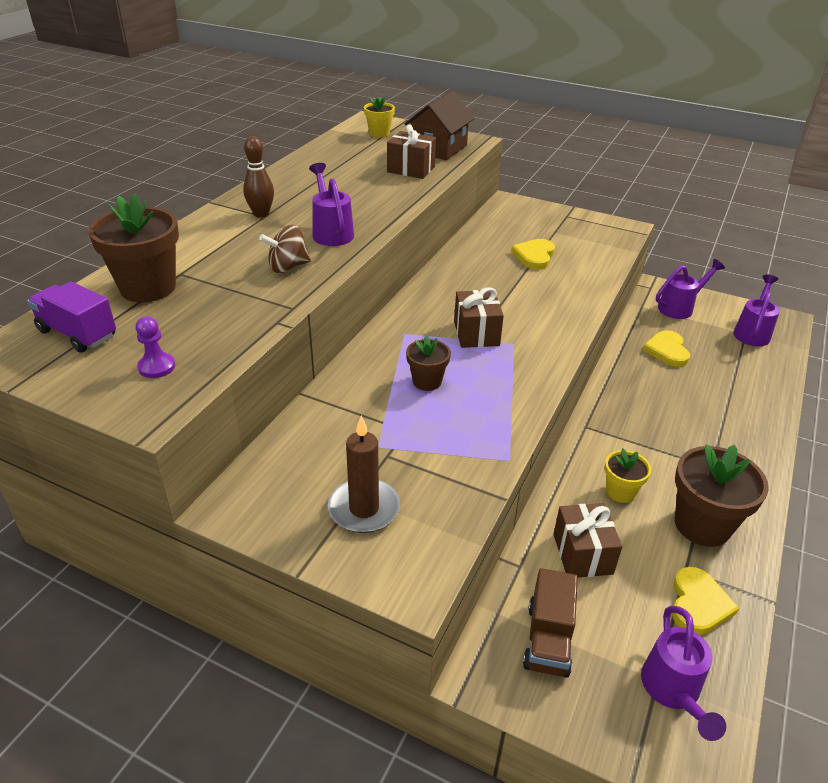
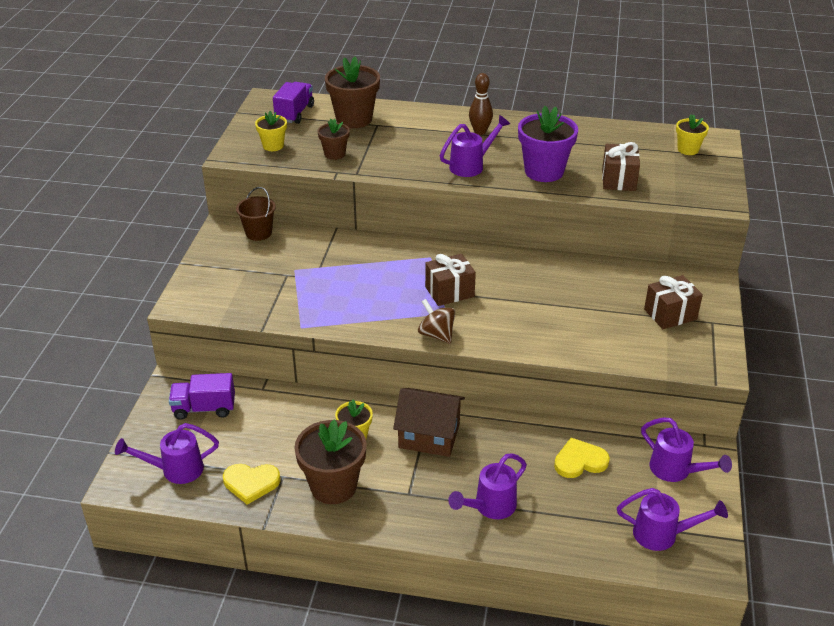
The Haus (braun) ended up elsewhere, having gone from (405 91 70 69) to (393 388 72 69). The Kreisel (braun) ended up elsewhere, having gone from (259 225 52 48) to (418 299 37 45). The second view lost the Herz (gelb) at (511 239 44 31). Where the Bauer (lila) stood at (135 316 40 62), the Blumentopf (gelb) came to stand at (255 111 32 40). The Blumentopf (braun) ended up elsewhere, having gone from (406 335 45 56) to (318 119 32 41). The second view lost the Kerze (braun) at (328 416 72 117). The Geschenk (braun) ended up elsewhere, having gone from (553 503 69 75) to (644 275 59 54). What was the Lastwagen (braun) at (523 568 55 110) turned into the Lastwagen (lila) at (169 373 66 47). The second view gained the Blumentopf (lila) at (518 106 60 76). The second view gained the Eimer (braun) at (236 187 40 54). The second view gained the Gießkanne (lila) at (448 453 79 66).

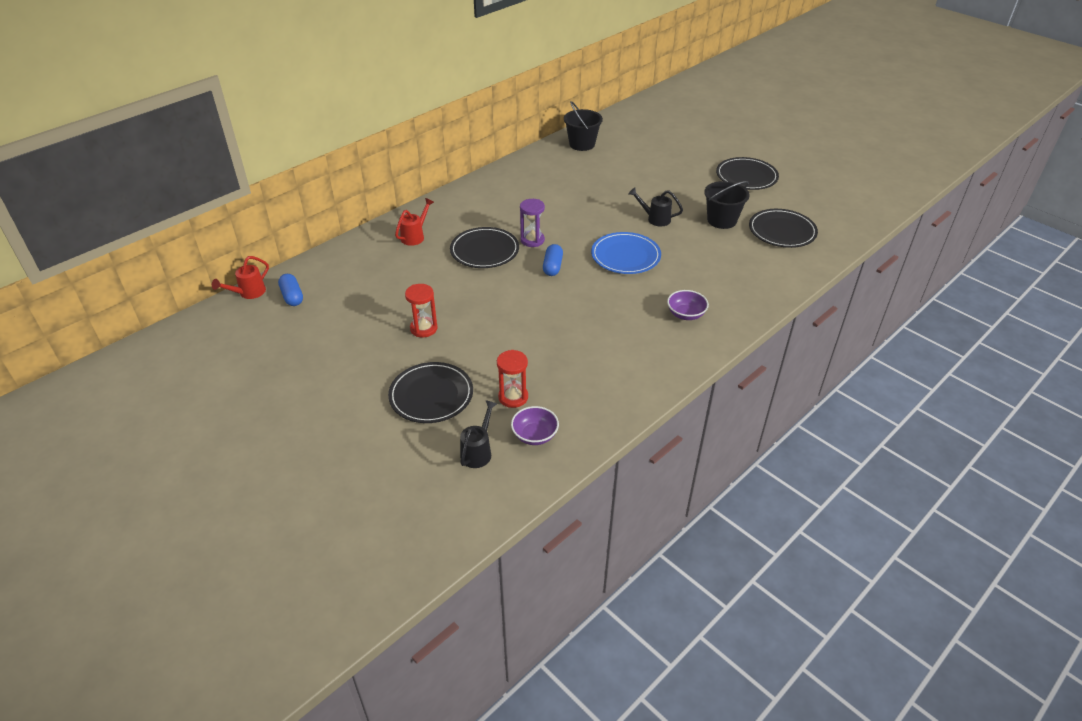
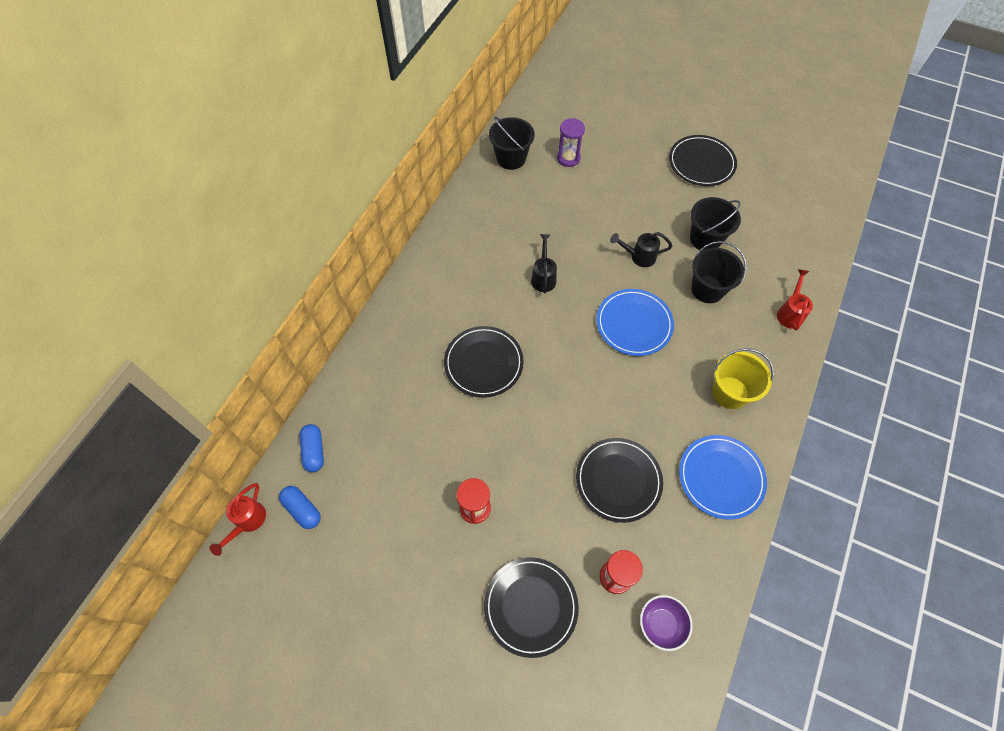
The Gießkanne (rot) ended up elsewhere, having gone from (395 198 39 48) to (777 269 36 62). The Sanduhr (lila) ended up elsewhere, having gone from (520 199 25 48) to (557 118 28 49). The Teller (schwarz) ended up elsewhere, having gone from (749 209 69 39) to (576 438 87 85). The Kapsel (blau) ended up elsewhere, having gone from (543 244 20 32) to (299 424 25 48). Where the Schüssel (lila) stood at (667 290 42 30), the Eimer (gelb) came to stand at (712 349 62 60). The Gießkanne (schwarz) ended up elsewhere, having gone from (460 400 38 68) to (531 234 26 60). The second view gained the Eimer (schwarz) at (691 241 56 62). The second view gained the Teller (blau) at (679 435 88 84).

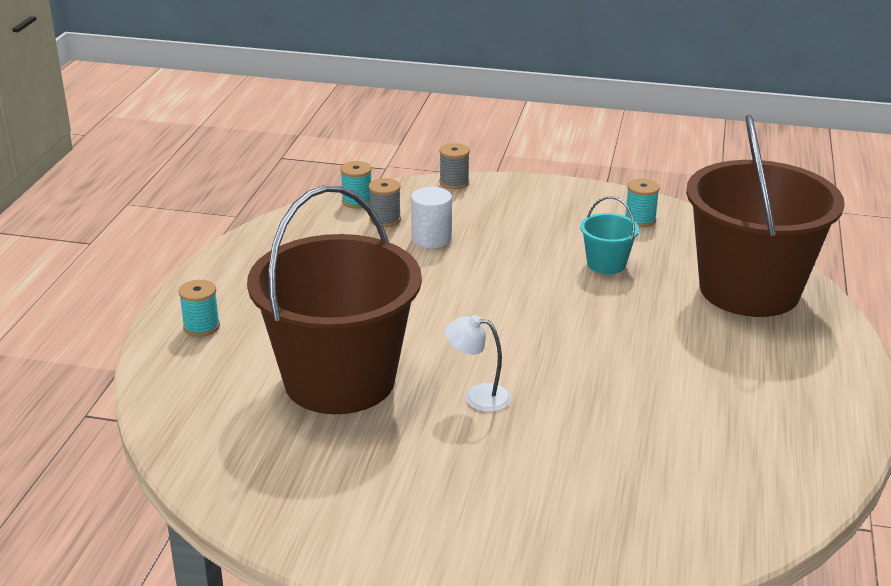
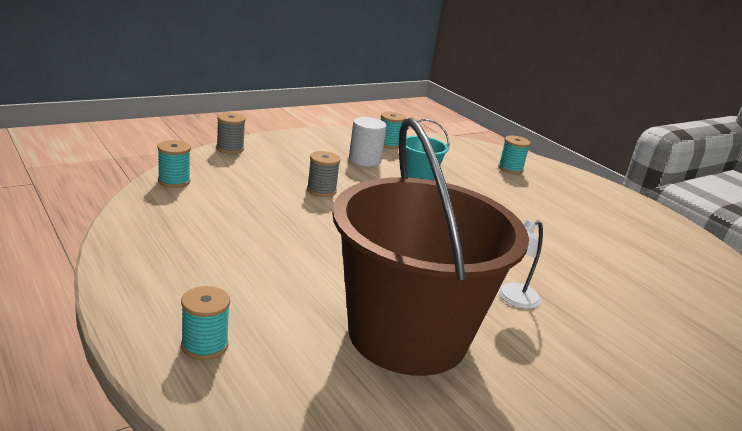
Where the Eimer (braun) stood at (686 115 159 202), the Garnrolle (türkis) came to stand at (498 136 33 38). The Garnrolle (grau) ended up elsewhere, having gone from (368 178 33 49) to (307 151 34 46). The Vollzylinder (weiß) ended up elsewhere, having gone from (411 187 41 61) to (349 117 38 49).

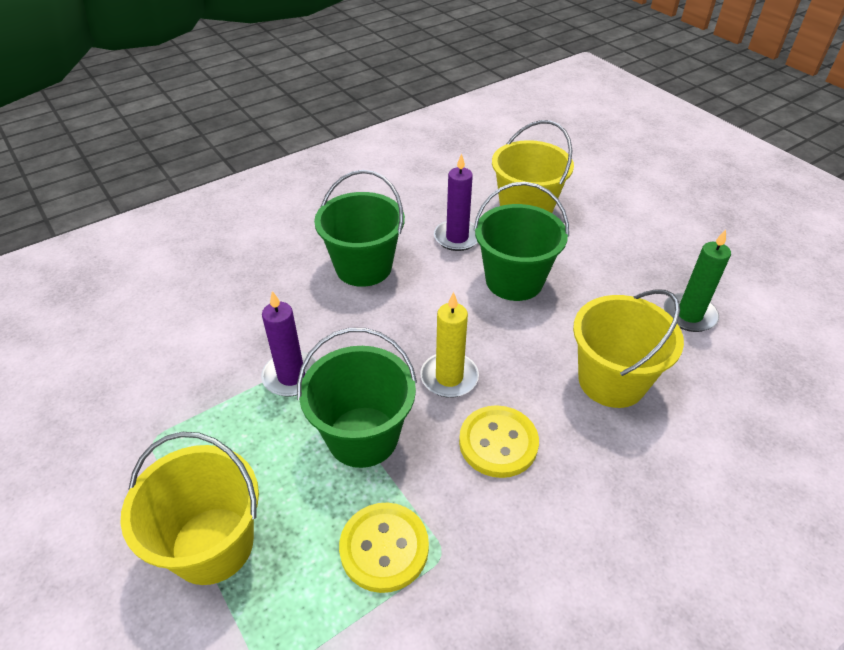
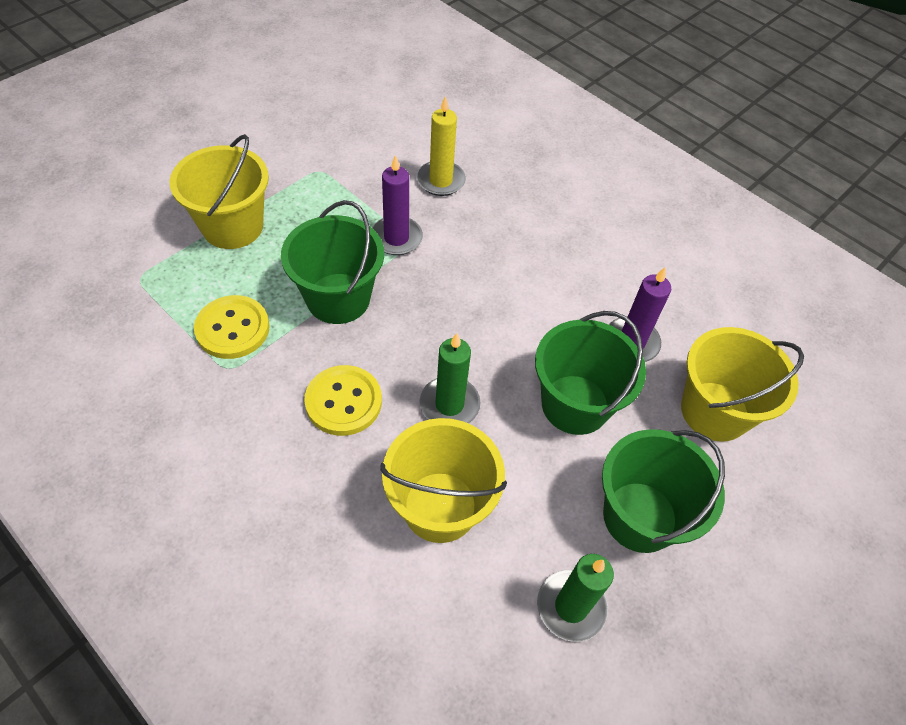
The Eimer (grün) ended up elsewhere, having gone from (314 170 91 117) to (602 429 123 124). The Kerze (gelb) ended up elsewhere, having gone from (420 292 59 106) to (417 96 49 100). The second view gained the Kerze (grün) at (419 333 62 91).

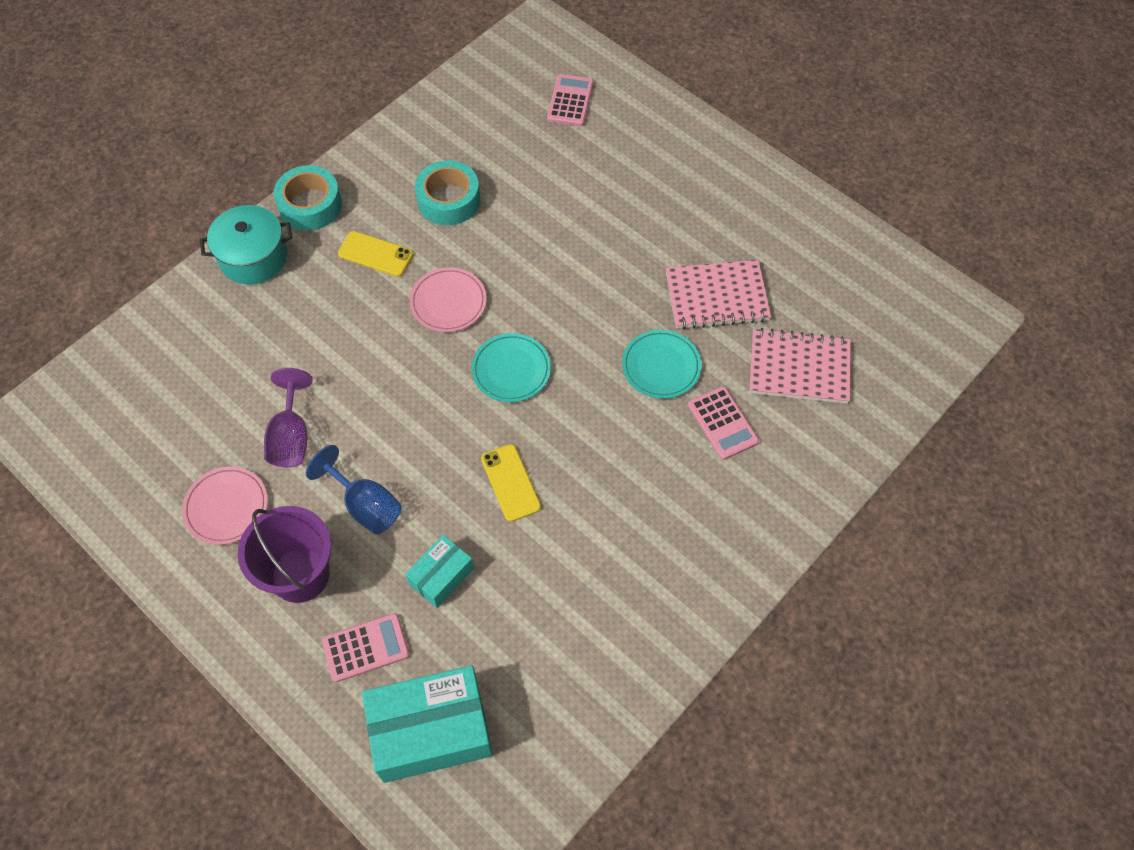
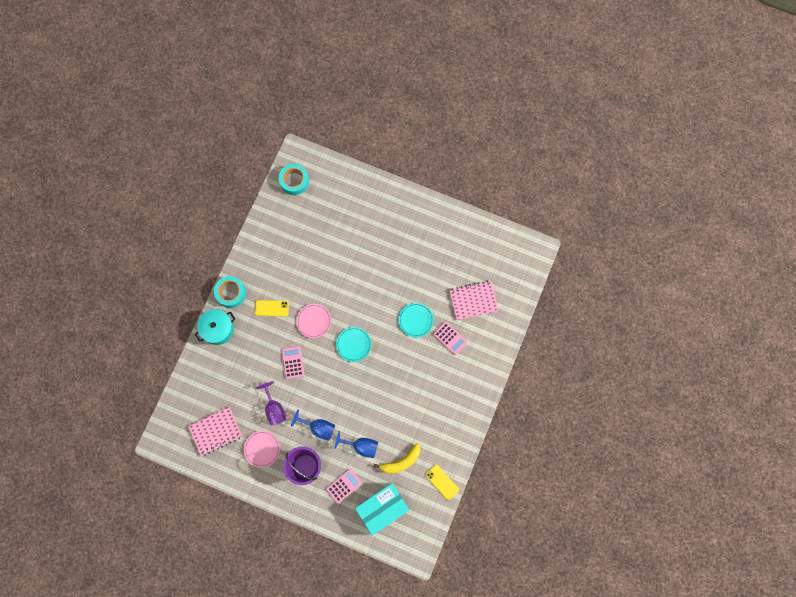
The Taschenrechner (rosa) ended up elsewhere, having gone from (547 74 47 52) to (282 346 23 33). The Klebeband (türkis) ended up elsewhere, having gone from (415 160 65 65) to (279 164 30 31). The Notizbuch (rosa) ended up elsewhere, having gone from (666 260 105 69) to (188 407 54 49). The Handy (gelb) ended up elsewhere, having gone from (481 444 60 78) to (425 465 34 35). Where the Schachtel (türkis) stood at (405 535 69 73), the Kelch (blau) came to stand at (334 431 44 27). The second view gained the Banane (gelb) at (374 444 47 30).

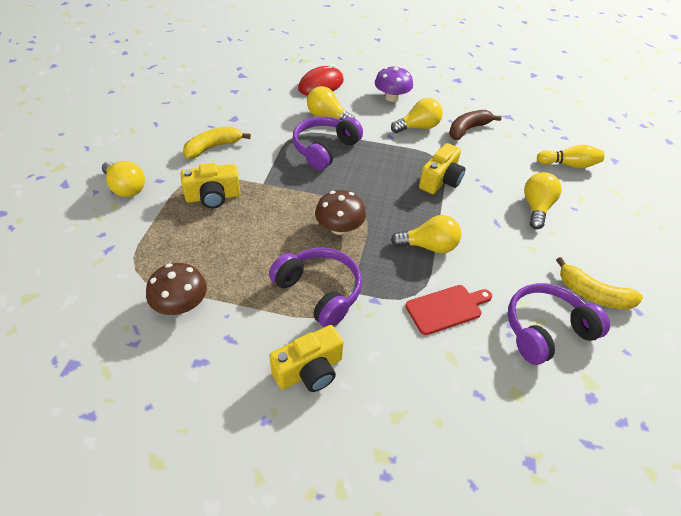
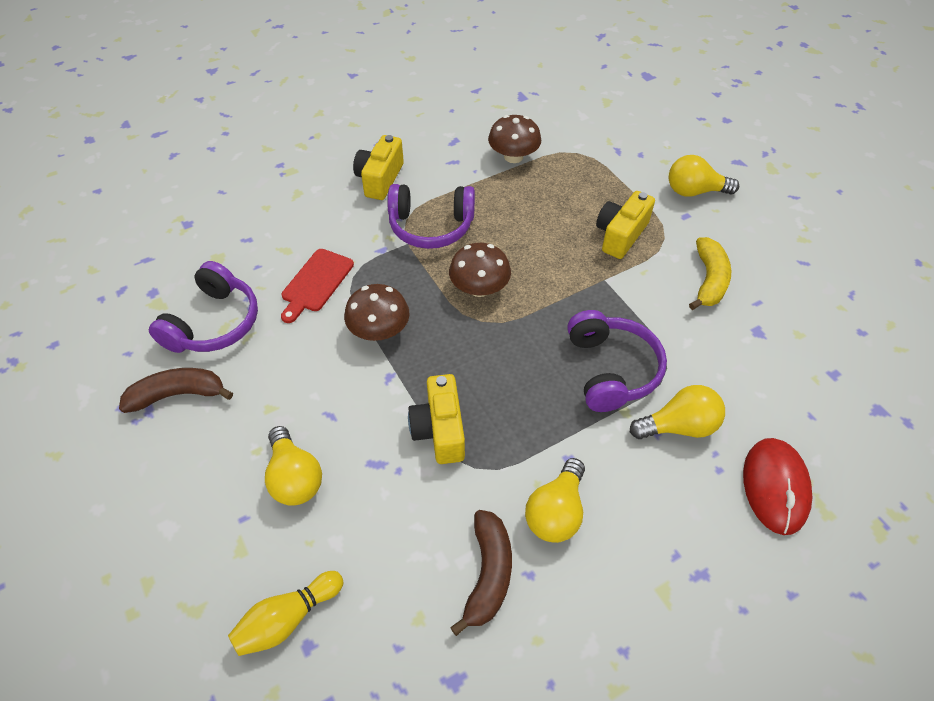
The second view lost the Pilz (lila) at (375 66 38 36). Where the Glühbirne (gelb) stood at (391 215 70 38), the Pilz (braun) came to stand at (344 284 66 57). What was the Banane (gelb) at (556 257 87 52) turned into the Banane (braun) at (119 368 114 45).

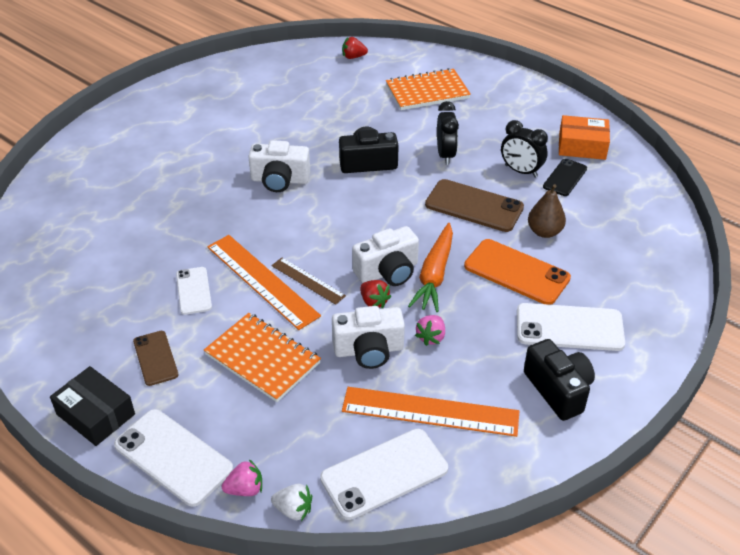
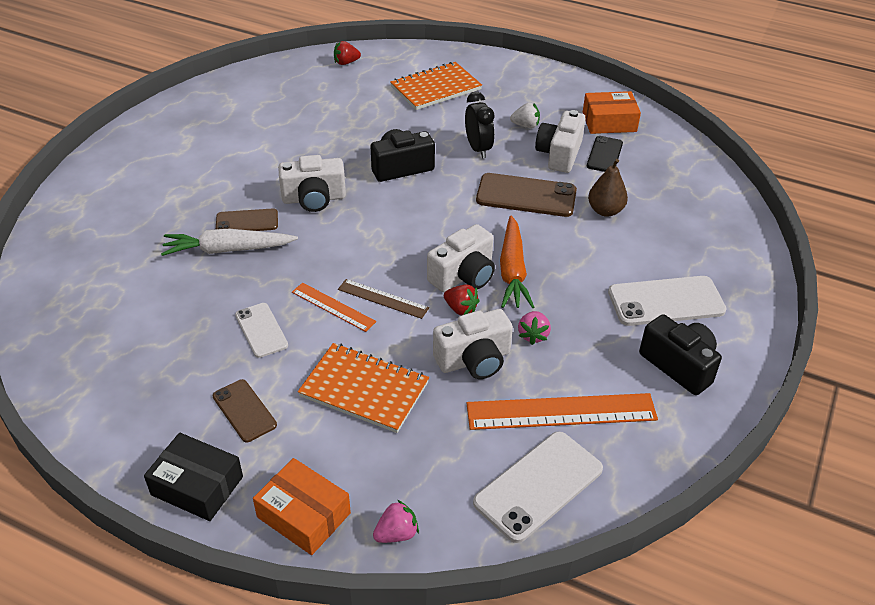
Where the Wecker (schwarz) stood at (501 120 47 58), the Kamera (weiß) came to stand at (535 110 51 63). The size of the Lineal (orange) at (207 235 114 95) changed by a factor of 0.56. The second view lost the Handy (orange) at (464 239 107 66). Where the Handy (weiß) stood at (114 409 119 98), the Schachtel (orange) came to stand at (253 458 98 97). The Erdbeere (weiß) ended up elsewhere, having gone from (271 484 41 37) to (510 103 30 25). The second view gained the Handy (braun) at (216 208 62 23). The second view gained the Karotte (weiß) at (161 229 137 27).

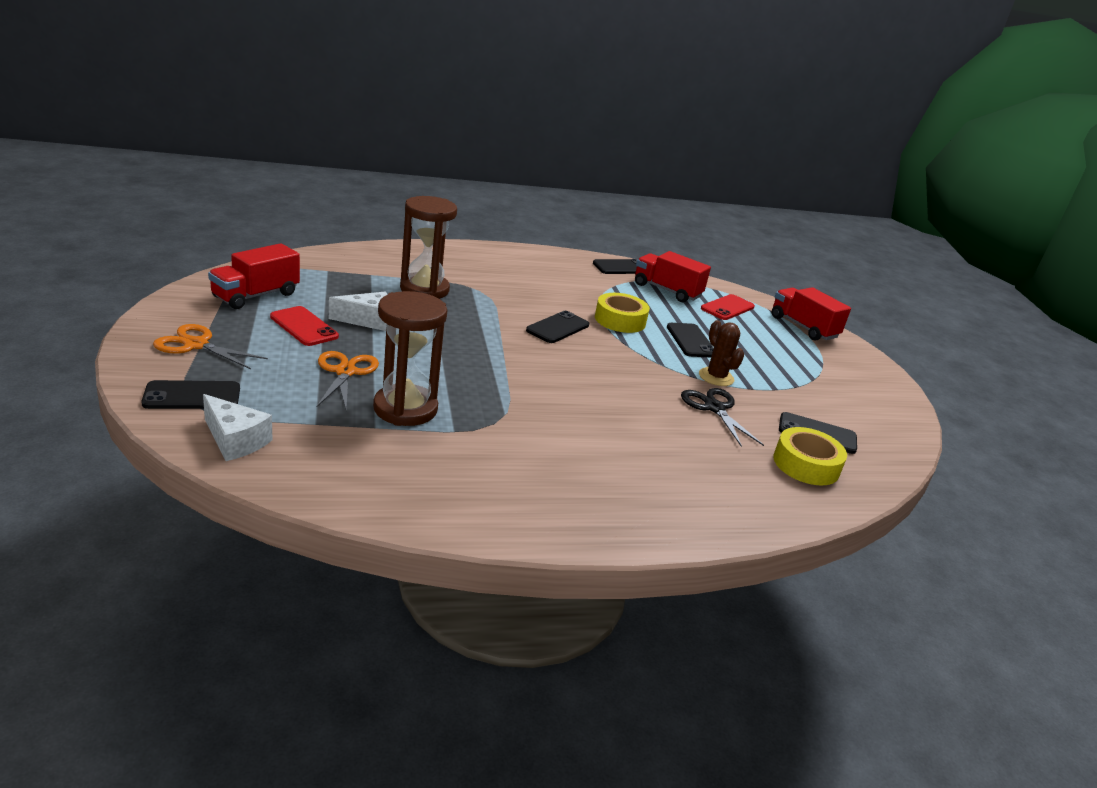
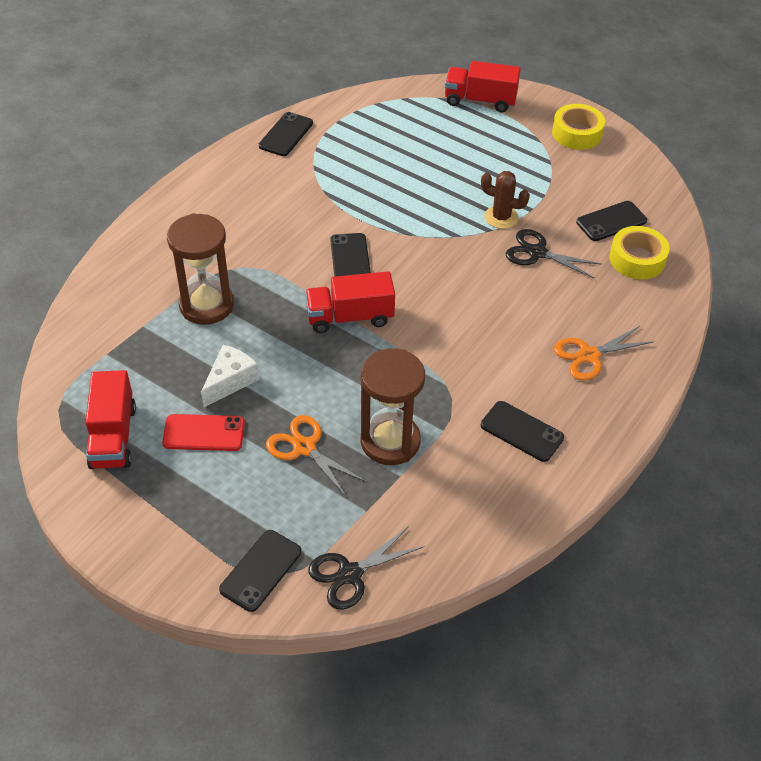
The Lastwagen (rot) ended up elsewhere, having gone from (635 251 76 51) to (305 271 90 62). The Klebeband (gelb) ended up elsewhere, having gone from (595 293 55 40) to (552 104 53 46). The second view lost the Handy (rot) at (701 294 54 26). The Handy (schwarz) ended up elsewhere, having gone from (667 323 47 34) to (481 401 83 61). The Schere (orange) ended up elsewhere, having gone from (153 324 115 45) to (554 326 101 55). Where the Käse (weiß) stood at (203 394 69 67), the Schere (schwarz) came to stand at (308 526 117 84).

